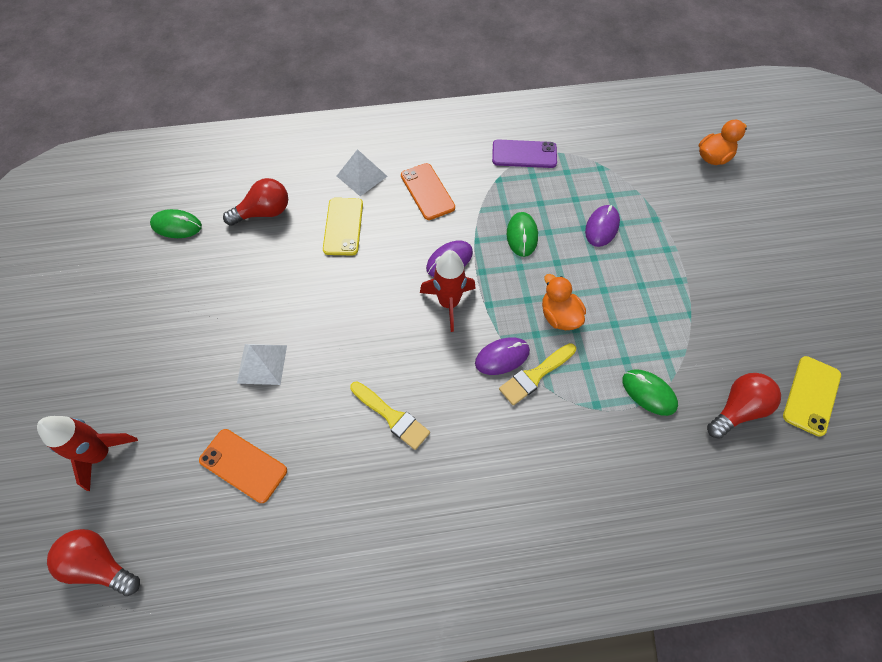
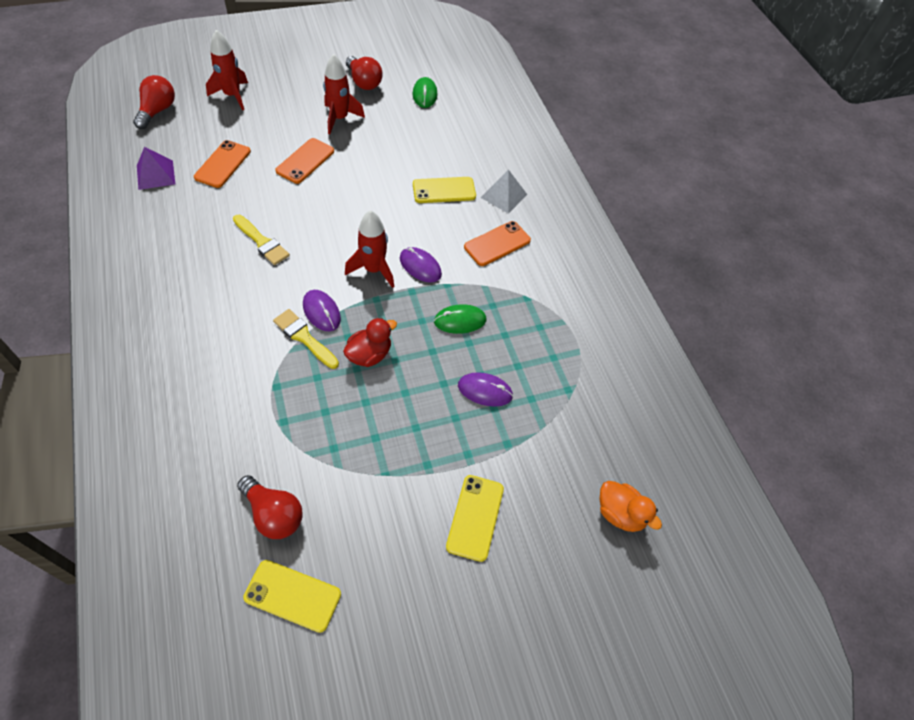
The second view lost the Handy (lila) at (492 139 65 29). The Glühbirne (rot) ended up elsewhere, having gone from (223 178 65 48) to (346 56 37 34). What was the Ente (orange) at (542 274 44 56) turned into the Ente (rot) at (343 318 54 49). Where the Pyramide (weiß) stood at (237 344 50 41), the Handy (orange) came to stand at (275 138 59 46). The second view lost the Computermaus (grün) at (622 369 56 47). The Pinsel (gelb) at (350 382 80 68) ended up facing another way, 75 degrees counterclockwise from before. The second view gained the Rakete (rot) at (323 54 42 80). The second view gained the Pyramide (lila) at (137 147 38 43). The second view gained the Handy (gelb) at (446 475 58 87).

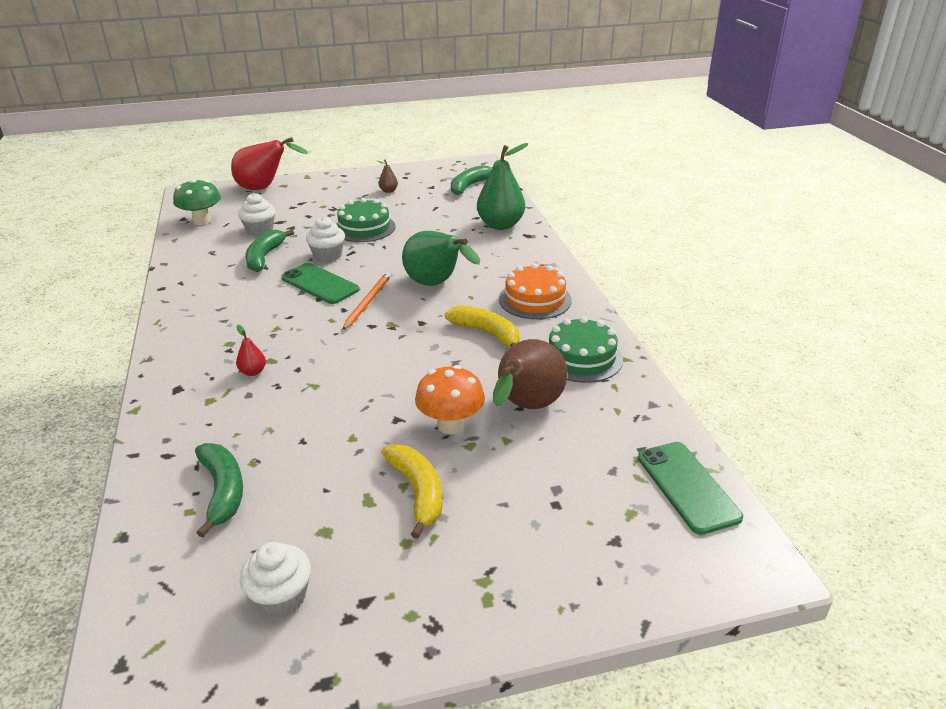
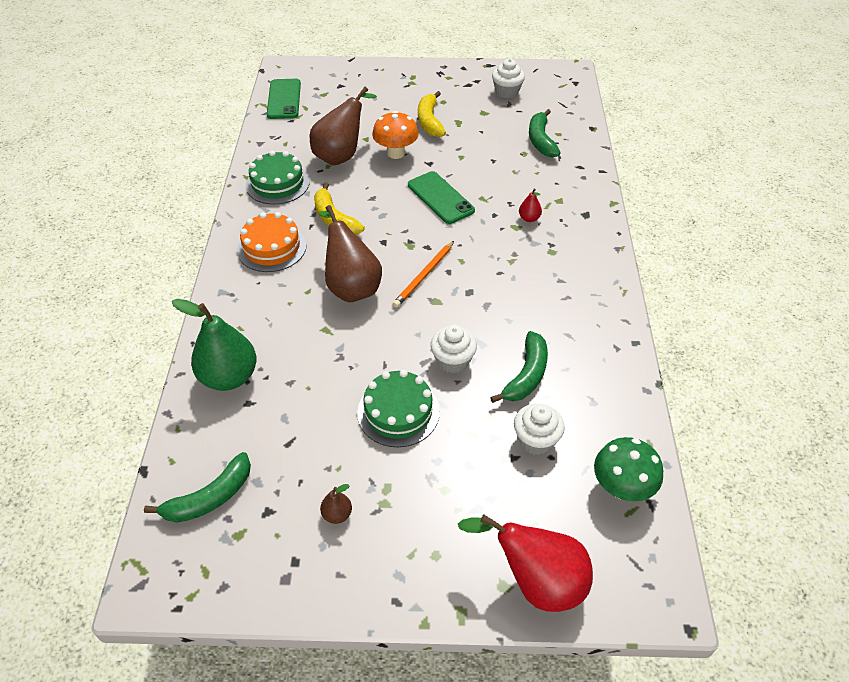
What was the Birne (grün) at (402 231 78 55) turned into the Birne (braun) at (319 205 63 97). The Handy (grün) ended up elsewhere, having gone from (281 263 78 41) to (408 171 67 53).

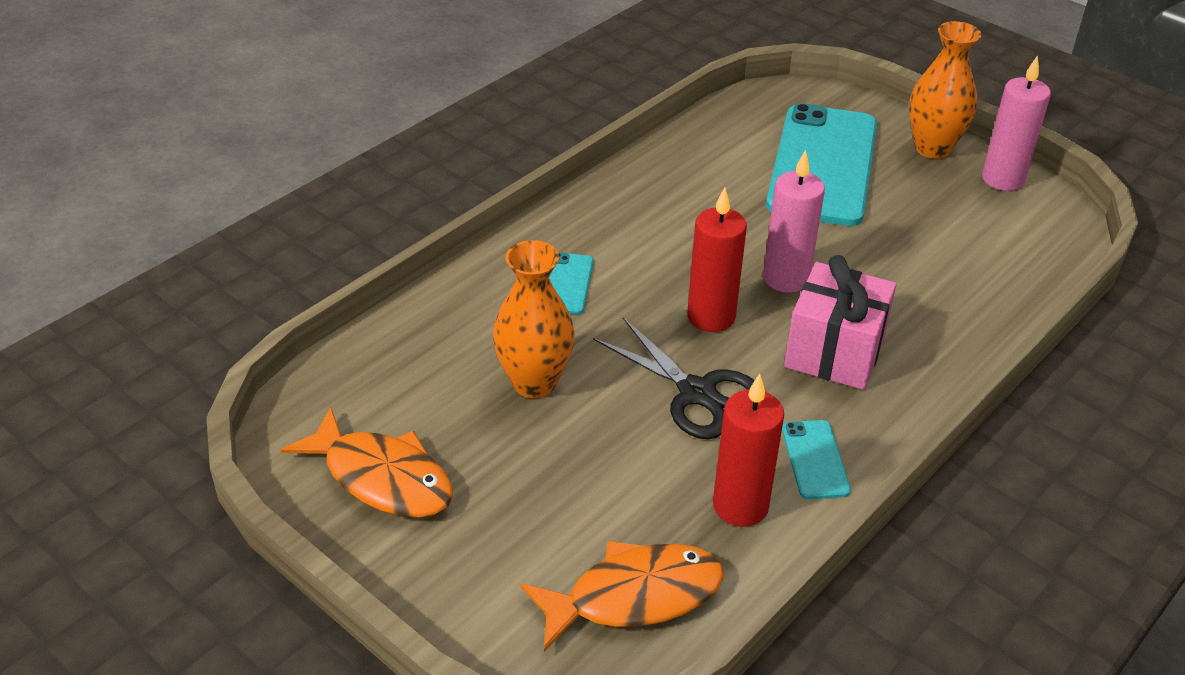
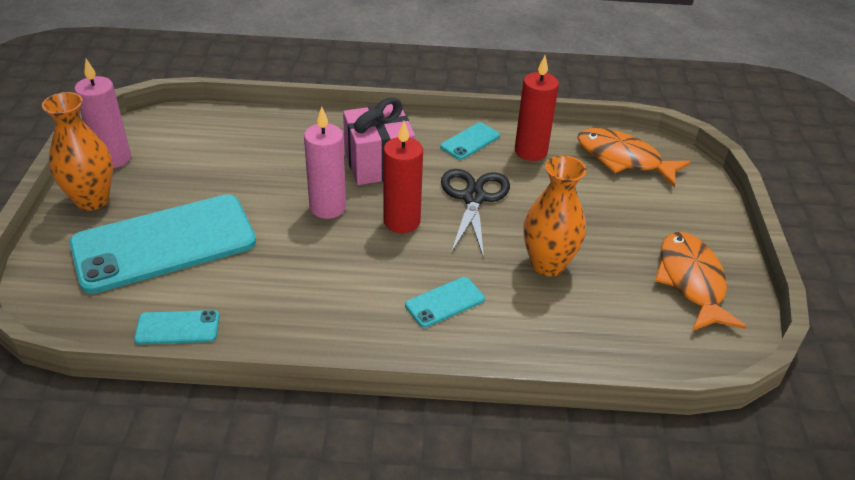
The second view gained the Handy (türkis) at (134 310 85 34).

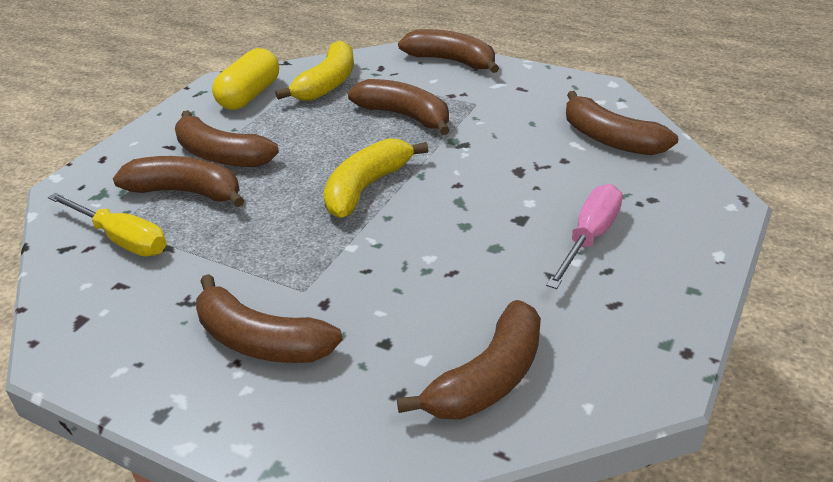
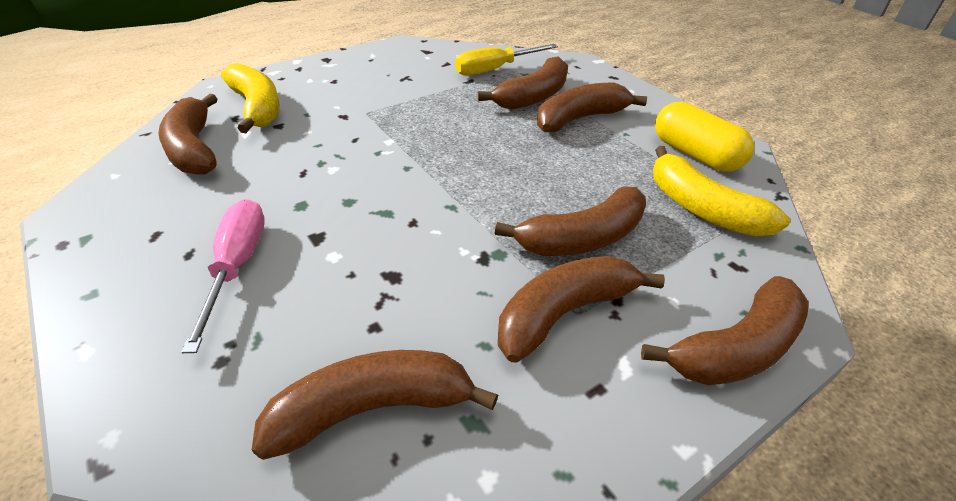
The Banane (gelb) ended up elsewhere, having gone from (323 138 105 80) to (221 63 59 70). The Schraubenzieher (rosa) at (546 184 77 105) ended up facing another way, 150 degrees counterclockwise from before. The Banane (braun) ended up elsewhere, having gone from (196 274 147 89) to (498 256 167 106).

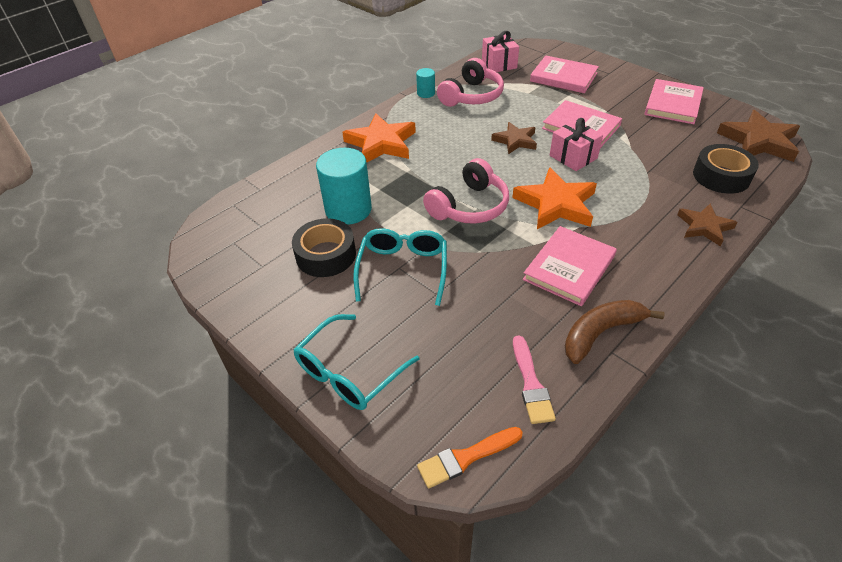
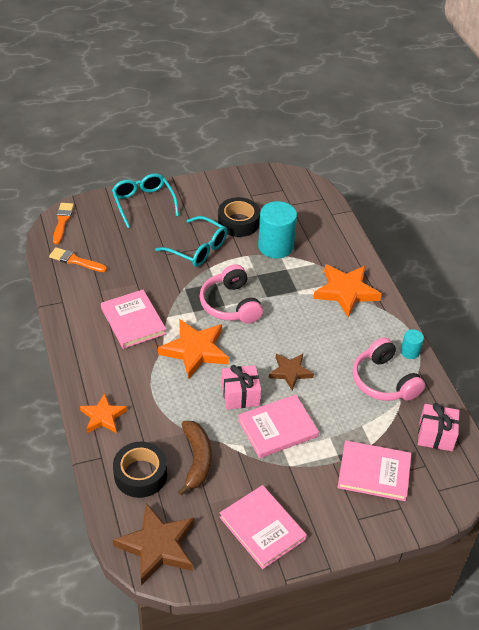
The Buch (rosa) at (530 55 69 38) ended up facing another way, 45 degrees clockwise from before. What was the Stern (braun) at (677 204 61 43) turned into the Stern (orange) at (80 393 47 40). The Banane (braun) ended up elsewhere, having gone from (565 300 100 64) to (178 421 34 75). What was the Pinsel (rosa) at (513 335 43 89) turned into the Pinsel (orange) at (49 247 58 25).

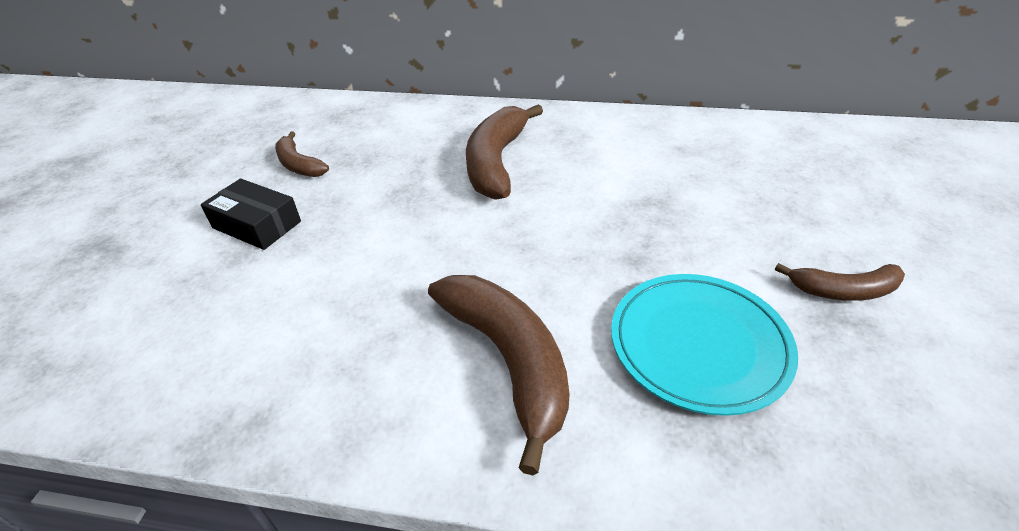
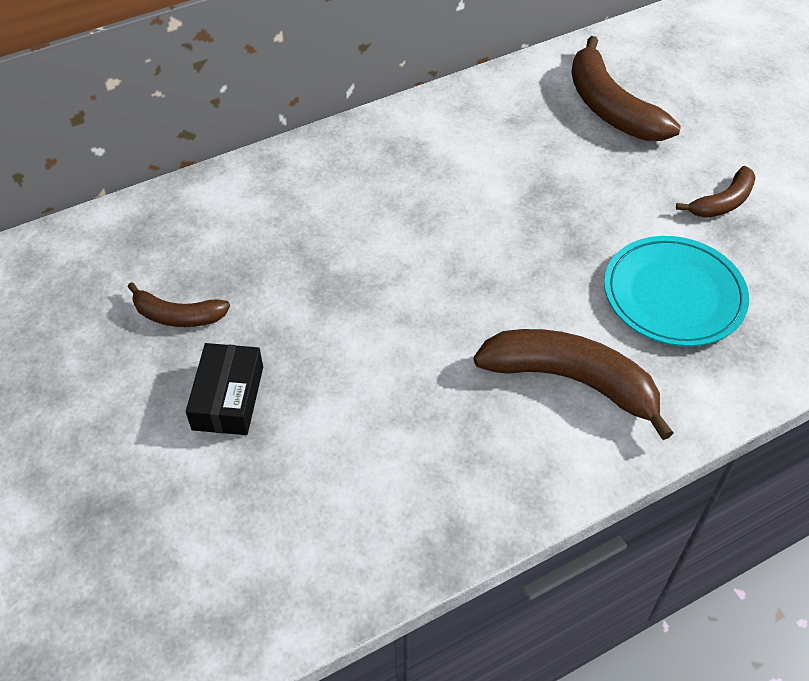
The Banane (braun) ended up elsewhere, having gone from (466 104 77 96) to (571 36 110 105). The Schachtel (schwarz) at (201 178 100 72) ended up facing another way, 75 degrees counterclockwise from before.

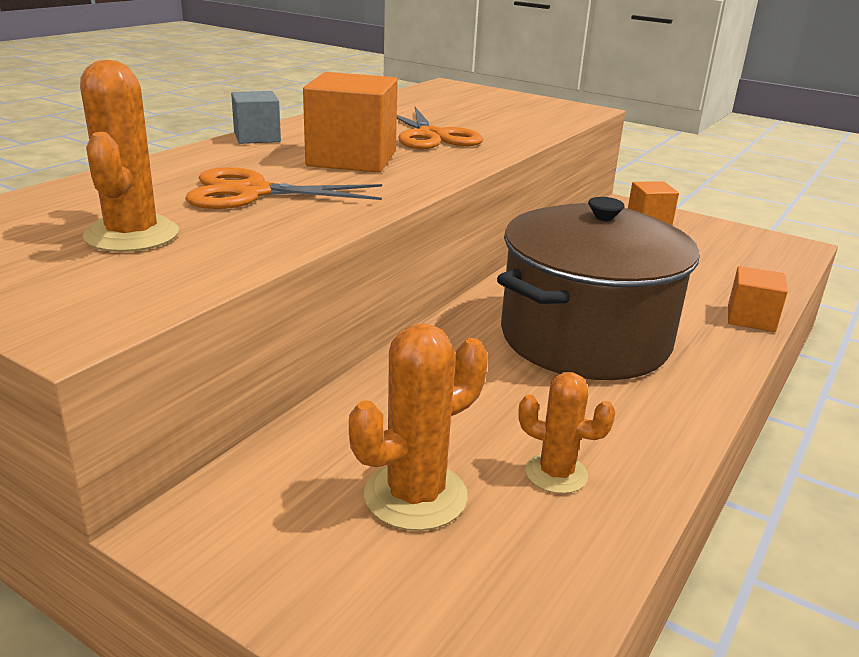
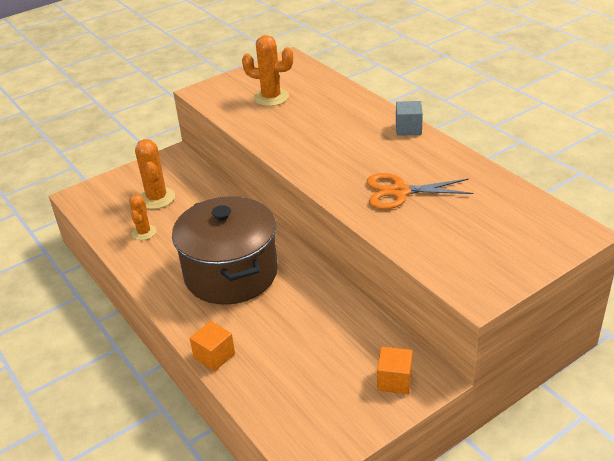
The second view lost the Kubus (orange) at (303 72 95 101). The second view lost the Schere (orange) at (185 167 197 42). The Kaktus (orange) at (518 372 98 122) ended up facing another way, 45 degrees counterclockwise from before.

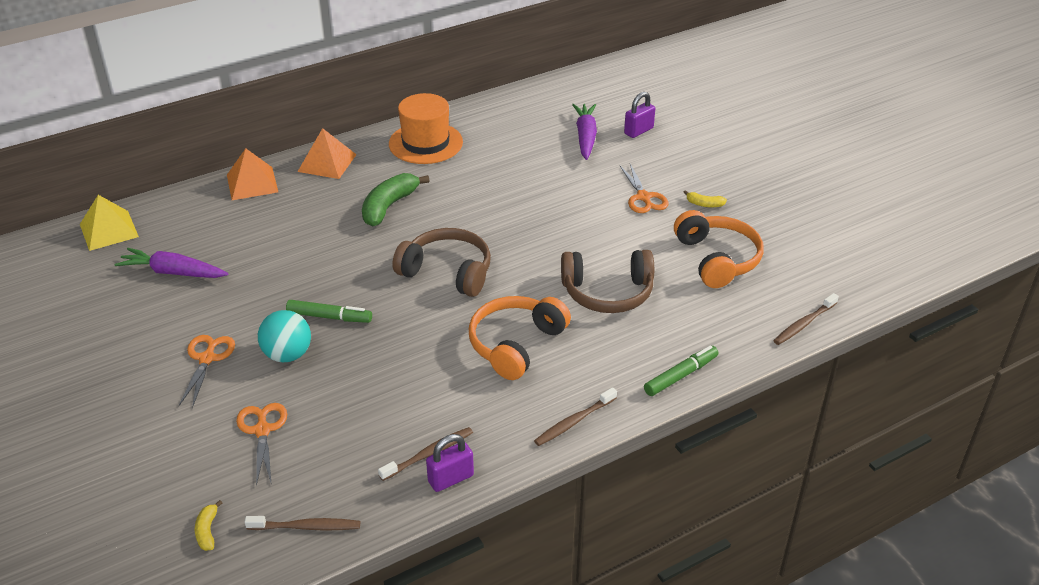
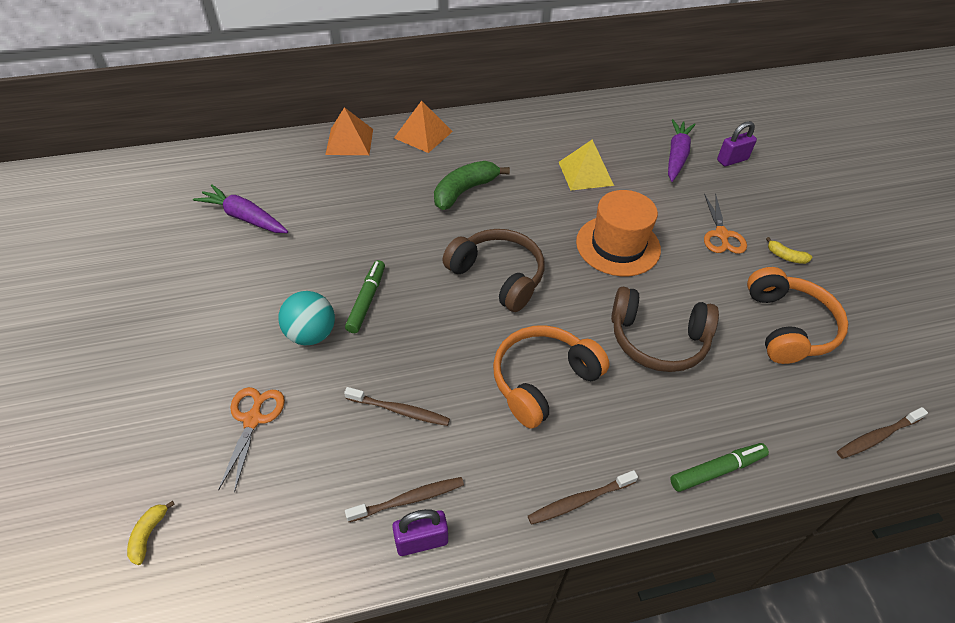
The Hut (orange) ended up elsewhere, having gone from (389 93 74 71) to (576 190 85 86). The Pyramide (gelb) ended up elsewhere, having gone from (80 195 59 56) to (559 140 55 50). The Filzstift (grün) at (286 300 86 23) ended up facing another way, 105 degrees counterclockwise from before. The second view lost the Schere (orange) at (179 335 56 73). The Zahnbürste (braun) ended up elsewhere, having gone from (245 516 115 15) to (344 387 106 39).

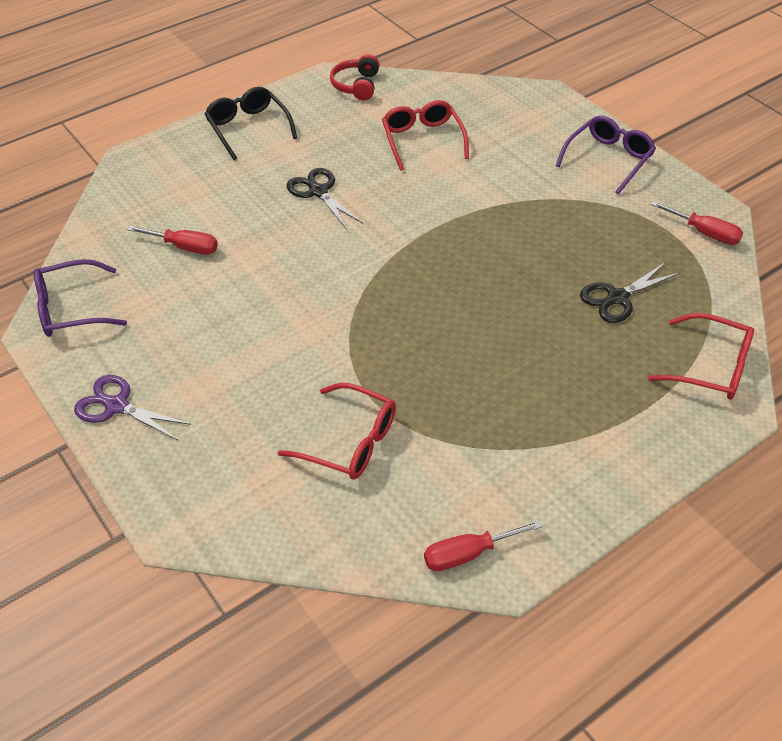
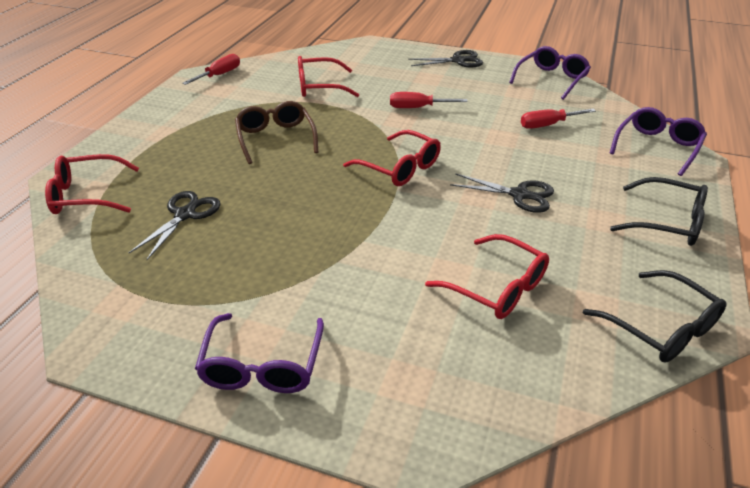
Where the Kopfhörer (rot) stood at (330 54 49 46), the Brille (schwarz) came to stand at (583 270 143 93). The Schraubenzieher (rot) ended up elsewhere, having gone from (651 201 92 44) to (390 92 78 16). What was the Schere (lila) at (74 375 117 65) turned into the Schere (schwarz) at (408 50 75 17). The second view gained the Brille (braun) at (235 101 83 63). The second view gained the Brille (lila) at (610 107 97 69). The second view gained the Brille (rot) at (343 130 98 56).

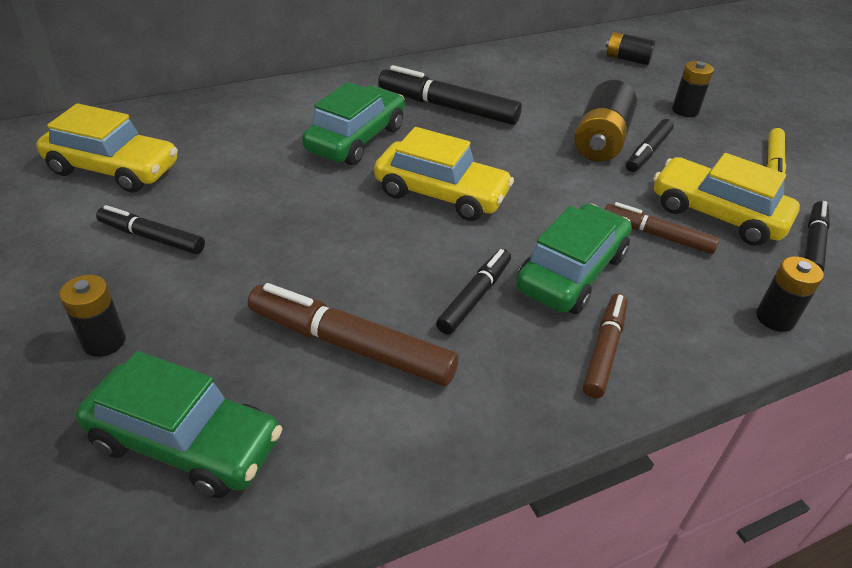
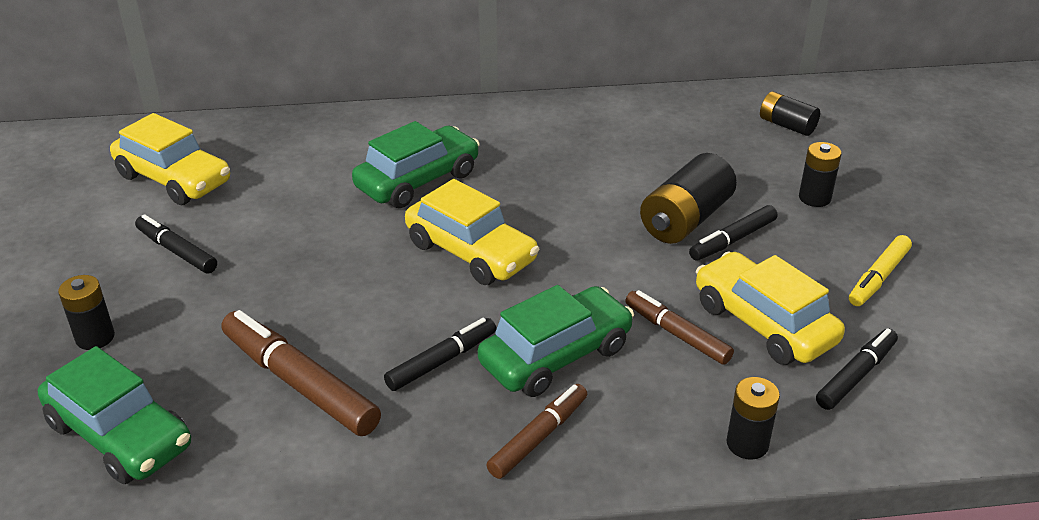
The second view lost the Filzstift (schwarz) at (378 65 144 60).

